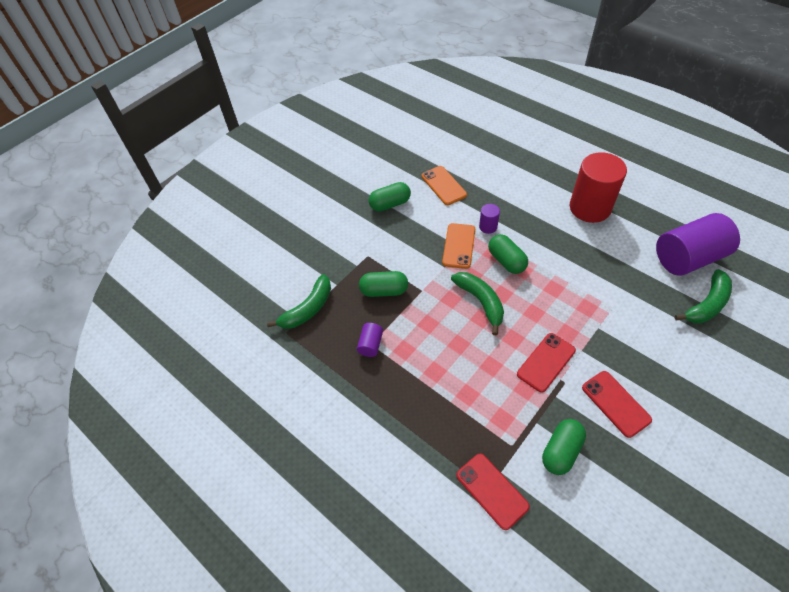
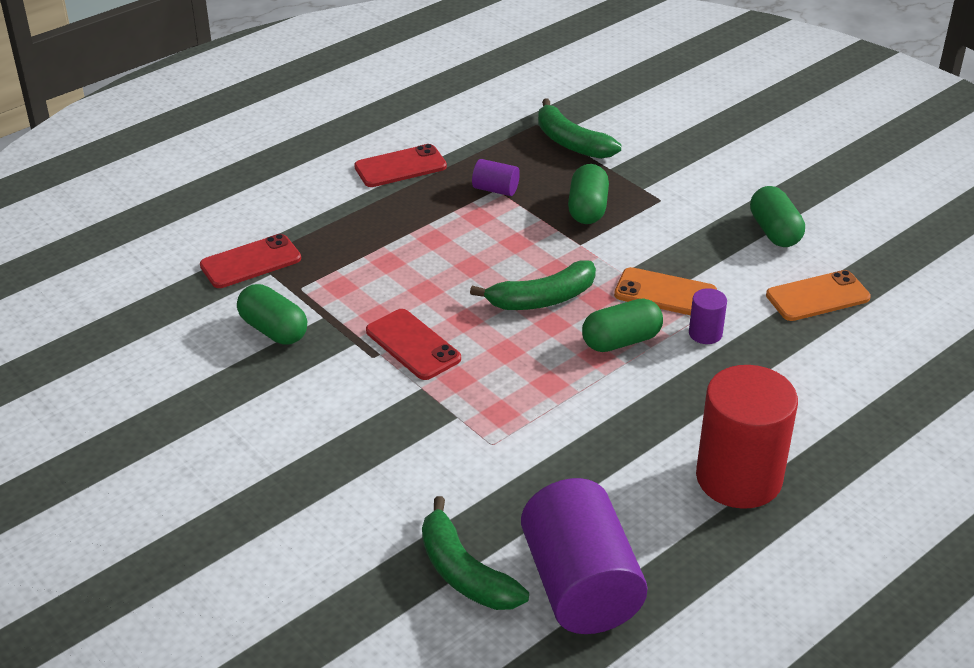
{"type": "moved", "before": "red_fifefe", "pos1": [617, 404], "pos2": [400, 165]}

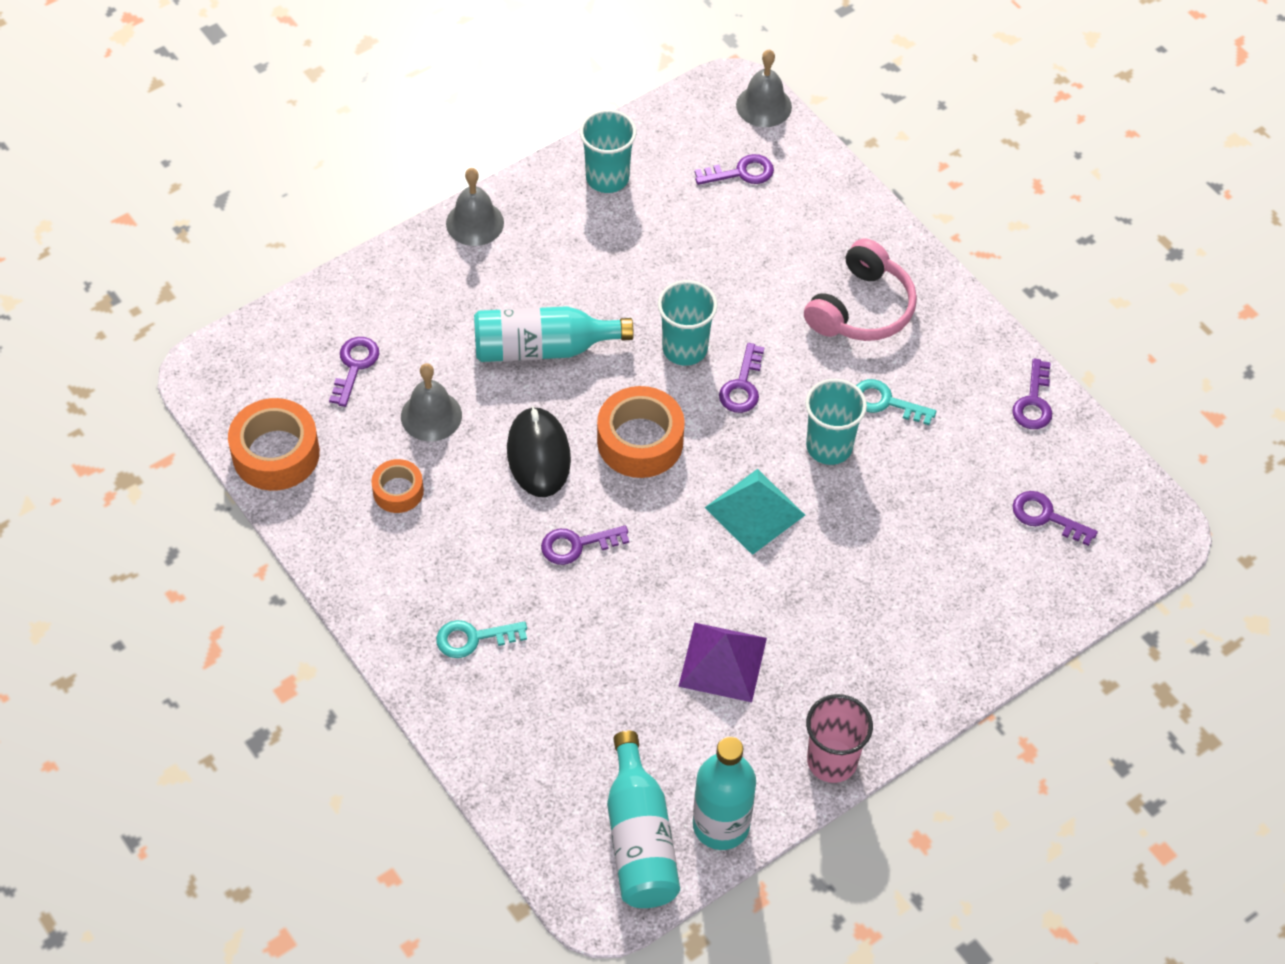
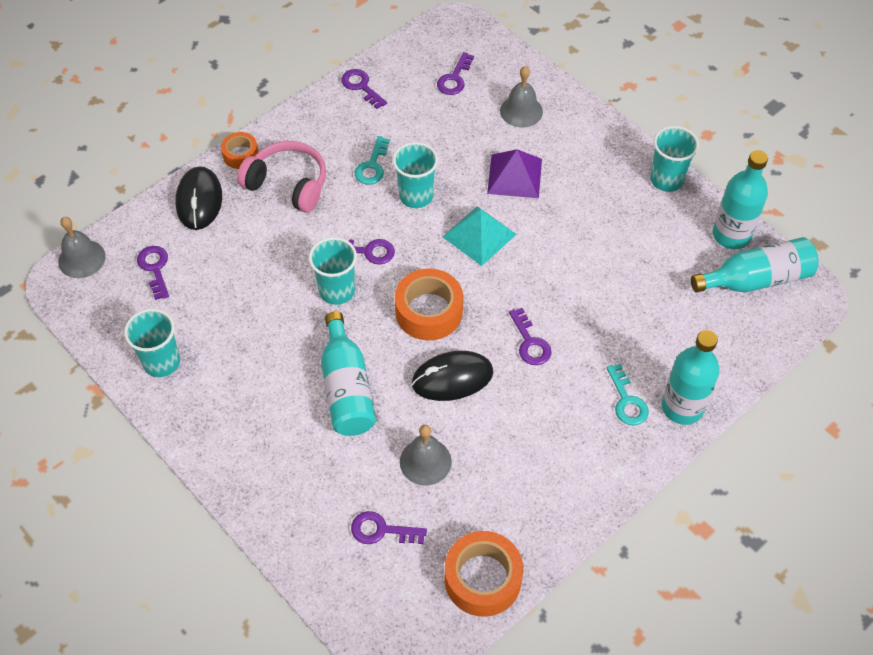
{"type": "added", "after": "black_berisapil", "pos2": [199, 198]}
{"type": "added", "after": "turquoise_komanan", "pos2": [691, 377]}
{"type": "moved", "before": "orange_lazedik", "pos1": [397, 486], "pos2": [240, 150]}
{"type": "moved", "before": "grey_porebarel", "pos1": [475, 207], "pos2": [521, 97]}
{"type": "moved", "before": "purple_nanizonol", "pos1": [722, 662], "pos2": [514, 173]}
{"type": "recoloured", "before": "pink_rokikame", "after": "turquoise_rokikame", "pos1": [839, 738], "pos2": [674, 159]}
{"type": "turned", "before": "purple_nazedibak", "pos1": [1032, 393], "pos2": [364, 89], "turn": -135}

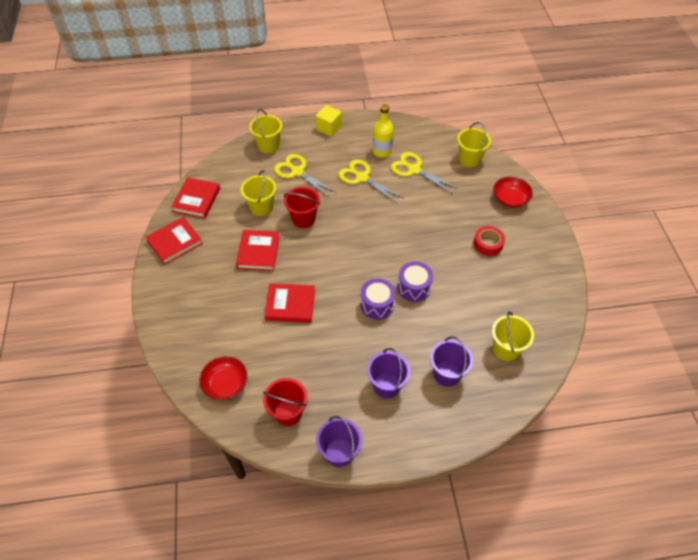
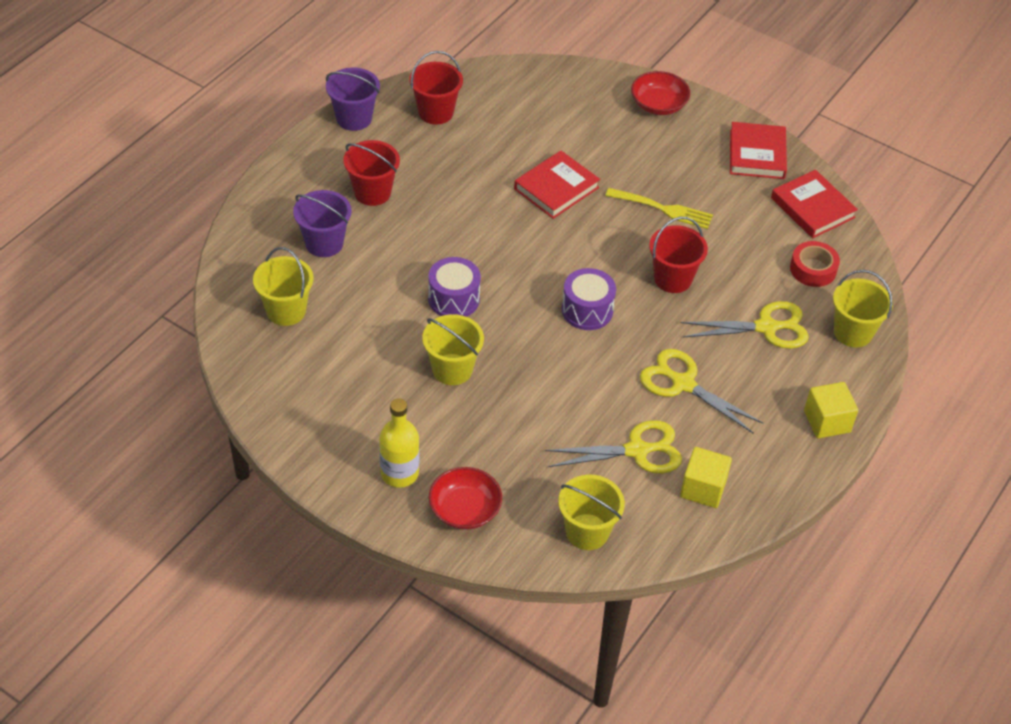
{"type": "added", "after": "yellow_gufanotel", "pos2": [706, 477]}
{"type": "moved", "before": "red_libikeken", "pos1": [223, 378], "pos2": [660, 93]}
{"type": "moved", "before": "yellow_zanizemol", "pos1": [258, 193], "pos2": [453, 349]}
{"type": "moved", "before": "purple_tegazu", "pos1": [378, 299], "pos2": [589, 299]}
{"type": "moved", "before": "yellow_komanan", "pos1": [383, 130], "pos2": [399, 443]}
{"type": "moved", "before": "red_lazedik", "pos1": [489, 241], "pos2": [815, 264]}
{"type": "replaced", "before": "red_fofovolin", "after": "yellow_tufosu", "pos1": [258, 250], "pos2": [659, 208]}
{"type": "recoloured", "before": "purple_zanizemol", "after": "red_zanizemol", "pos1": [388, 373], "pos2": [371, 173]}
{"type": "turned", "before": "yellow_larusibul", "pos1": [371, 181], "pos2": [701, 391], "turn": -135}

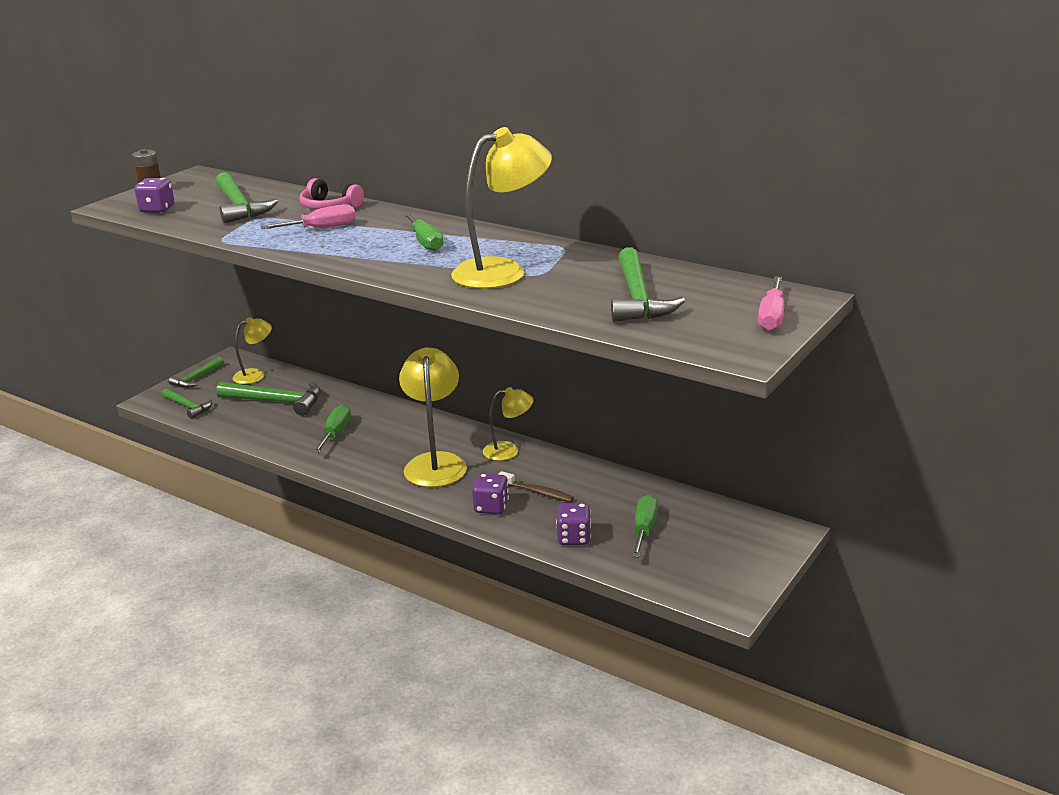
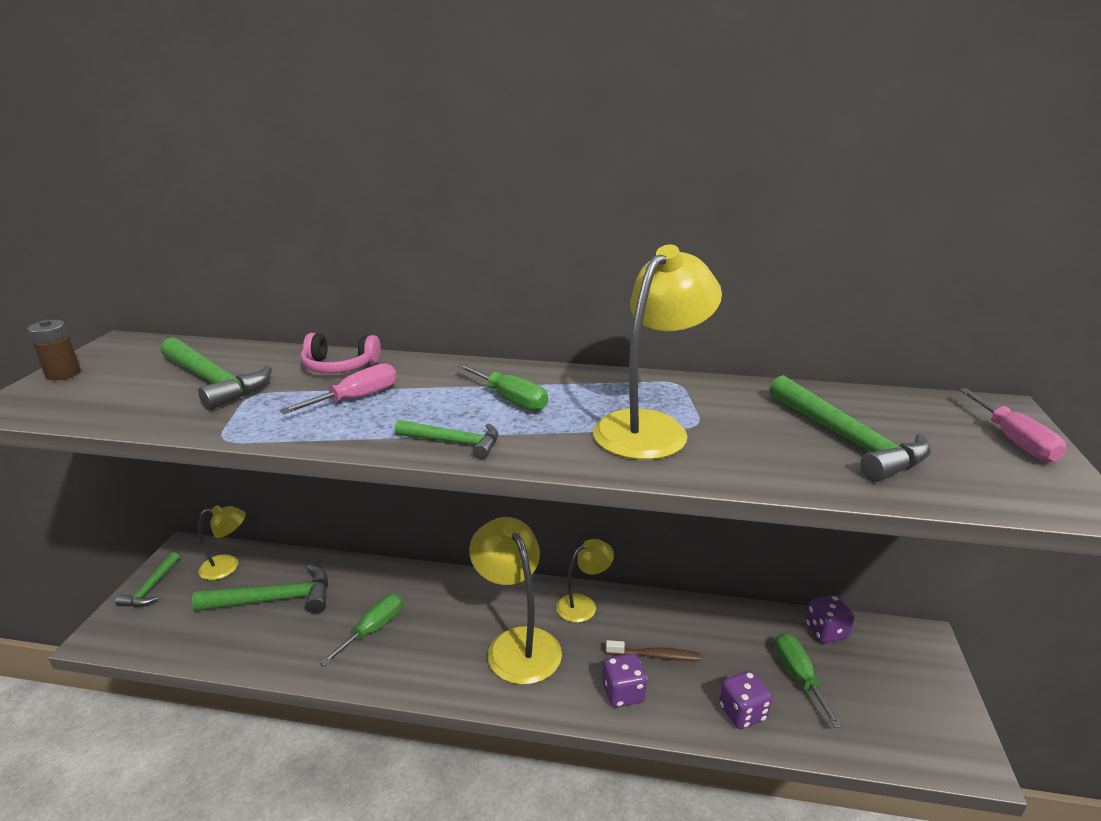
{"type": "moved", "before": "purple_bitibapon", "pos1": [154, 195], "pos2": [830, 619]}
{"type": "moved", "before": "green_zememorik", "pos1": [187, 403], "pos2": [446, 439]}
{"type": "turned", "before": "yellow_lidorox", "pos1": [252, 350], "pos2": [222, 542], "turn": 45}
{"type": "turned", "before": "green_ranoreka", "pos1": [332, 428], "pos2": [361, 630], "turn": 45}

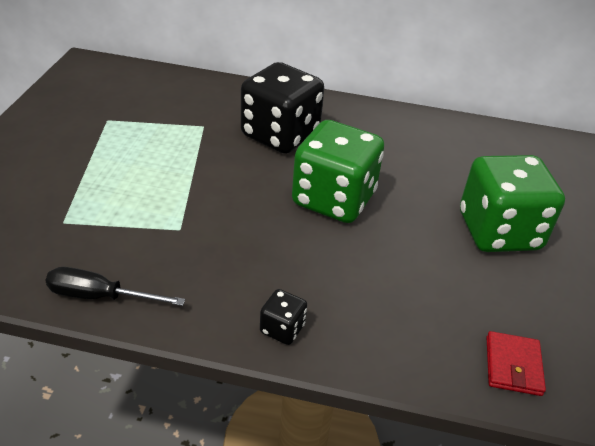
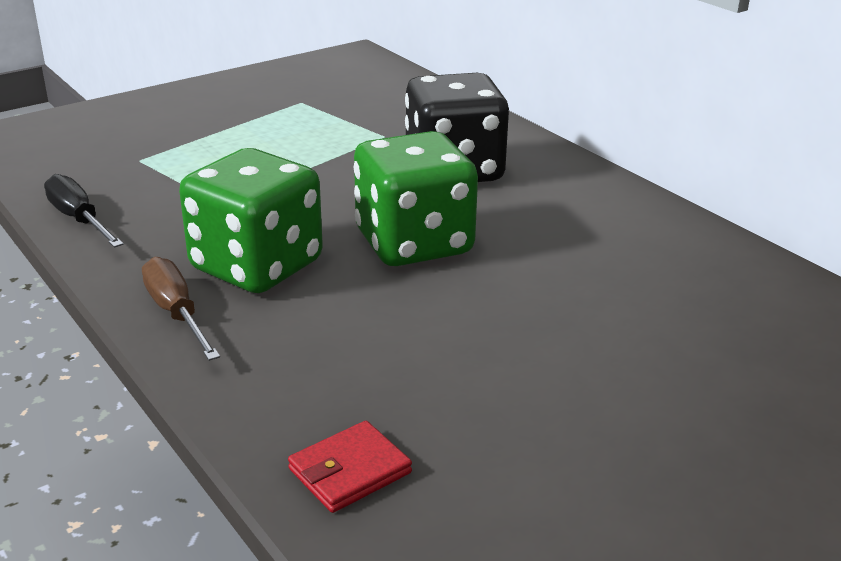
{"type": "moved", "before": "green_bitibapon", "pos1": [512, 203], "pos2": [251, 220]}
{"type": "replaced", "before": "black_bitibapon", "after": "brown_ranoreka", "pos1": [283, 317], "pos2": [181, 309]}

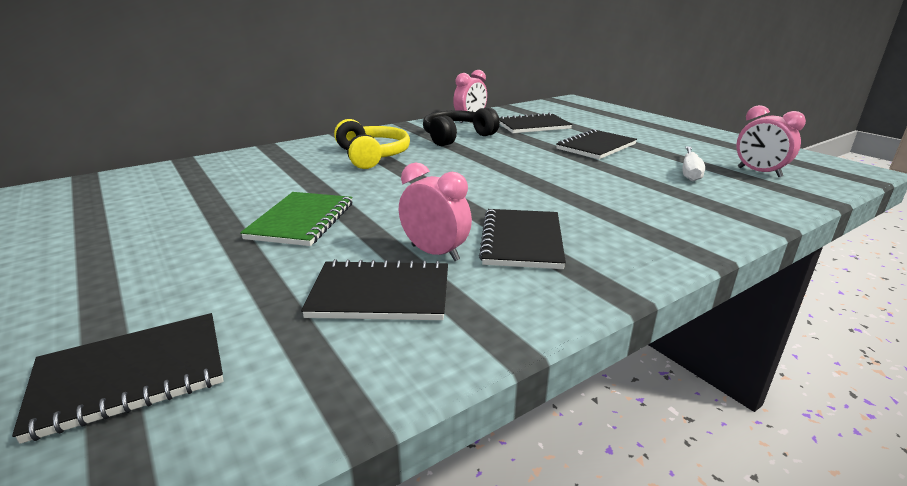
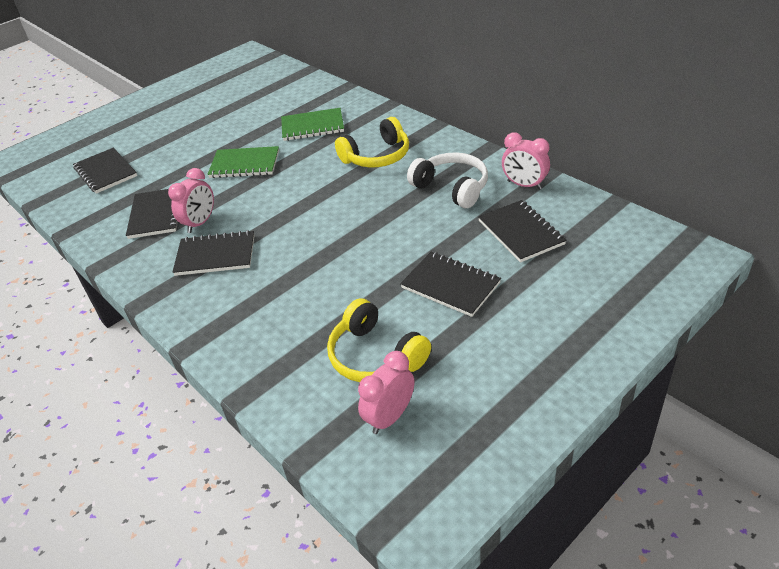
{"type": "added", "after": "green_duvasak", "pos2": [312, 124]}
{"type": "replaced", "before": "white_ranoreka", "after": "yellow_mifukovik", "pos1": [694, 163], "pos2": [379, 340]}
{"type": "recoloured", "before": "black_mifukovik", "after": "white_mifukovik", "pos1": [461, 126], "pos2": [447, 180]}

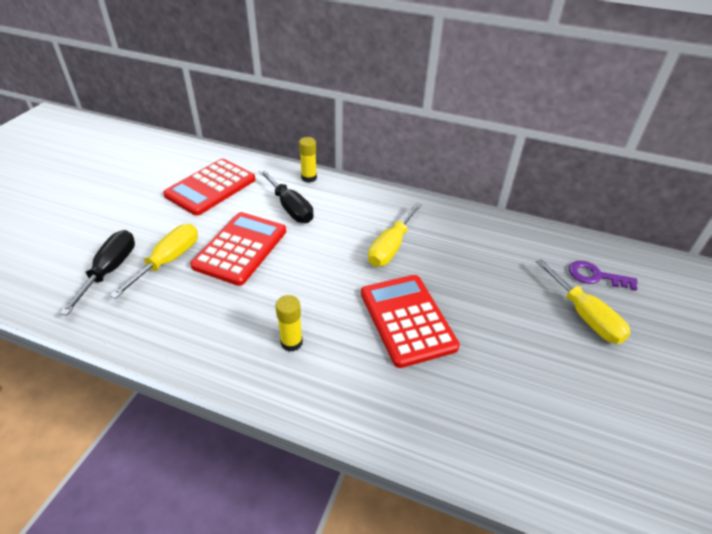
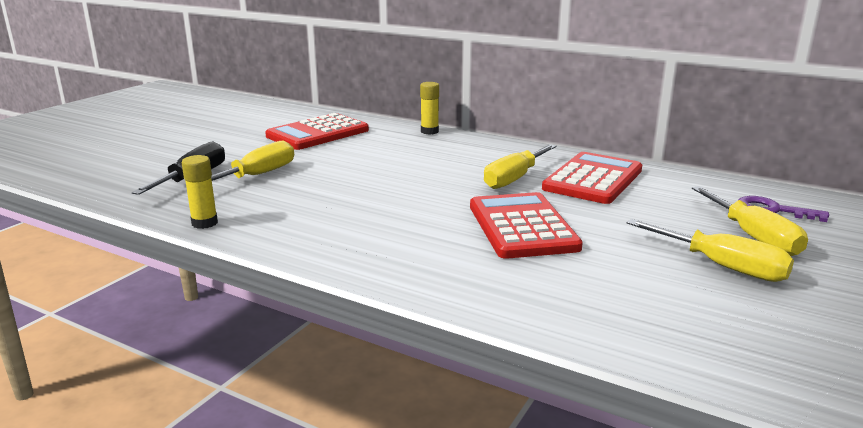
{"type": "removed", "before": "black_ranoreka", "pos1": [286, 196]}
{"type": "added", "after": "yellow_ranoreka", "pos2": [710, 250]}
{"type": "moved", "before": "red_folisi", "pos1": [238, 249], "pos2": [592, 178]}
{"type": "moved", "before": "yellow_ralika", "pos1": [289, 323], "pos2": [200, 192]}

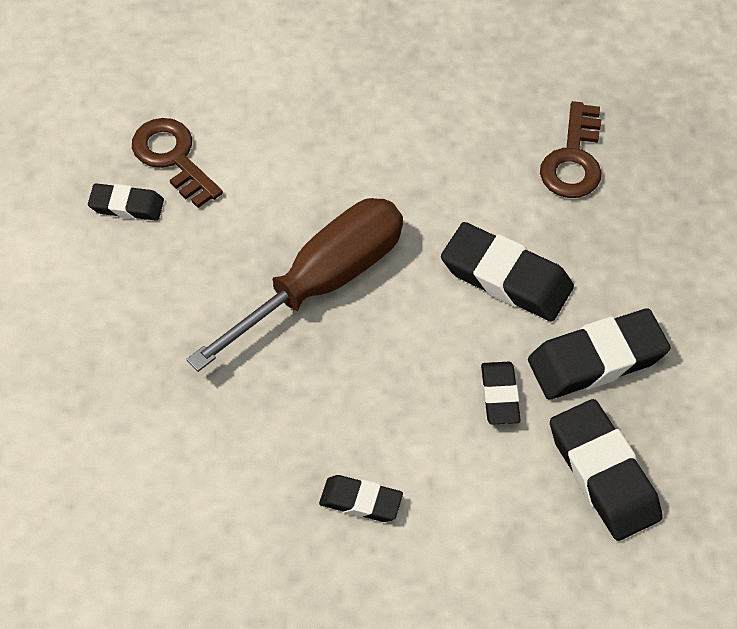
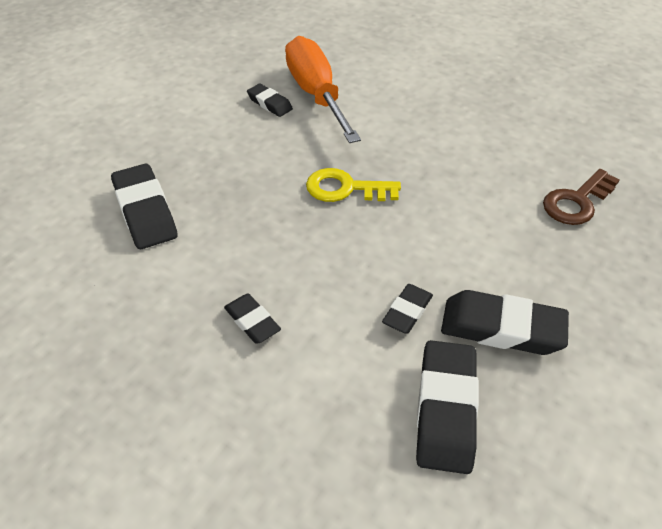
{"type": "moved", "before": "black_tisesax", "pos1": [507, 272], "pos2": [144, 206]}
{"type": "replaced", "before": "brown_nazedibak", "after": "orange_ranoreka", "pos1": [177, 163], "pos2": [323, 89]}
{"type": "replaced", "before": "brown_ranoreka", "after": "yellow_nazedibak", "pos1": [294, 285], "pos2": [353, 185]}

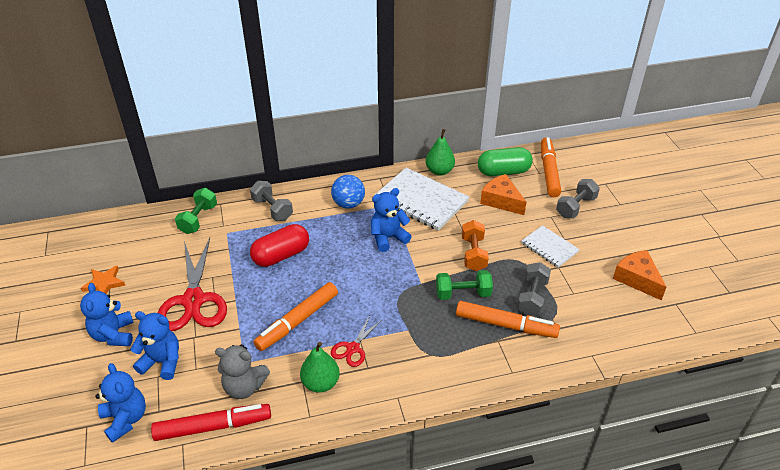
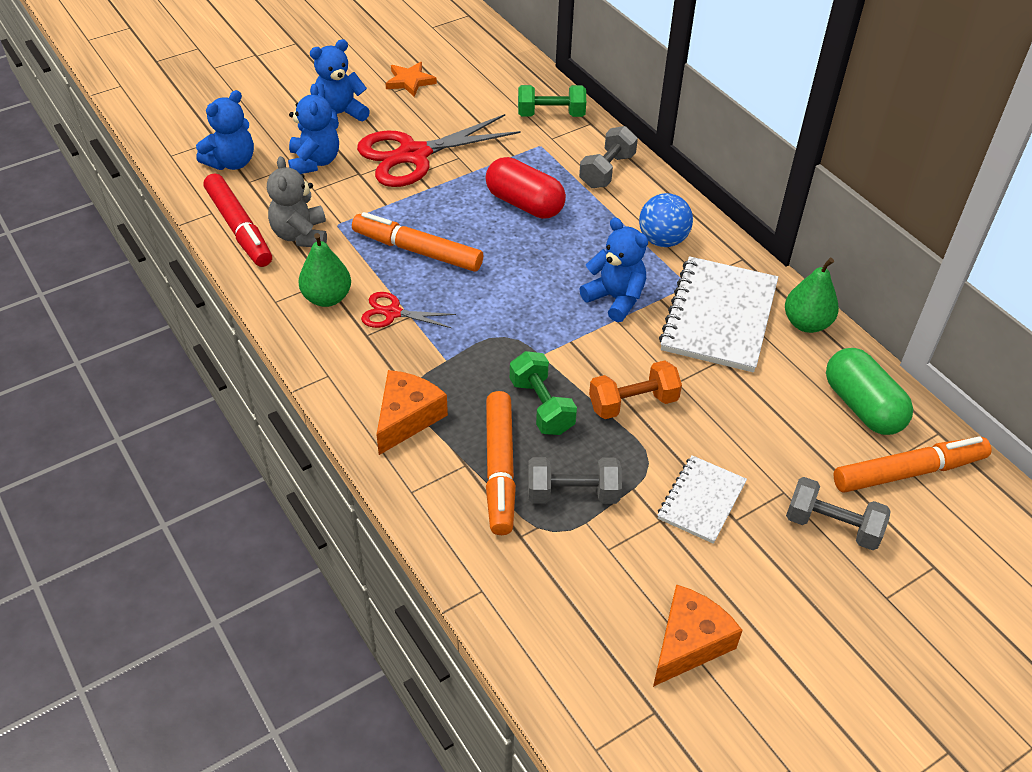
{"type": "moved", "before": "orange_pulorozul", "pos1": [503, 194], "pos2": [412, 412]}

